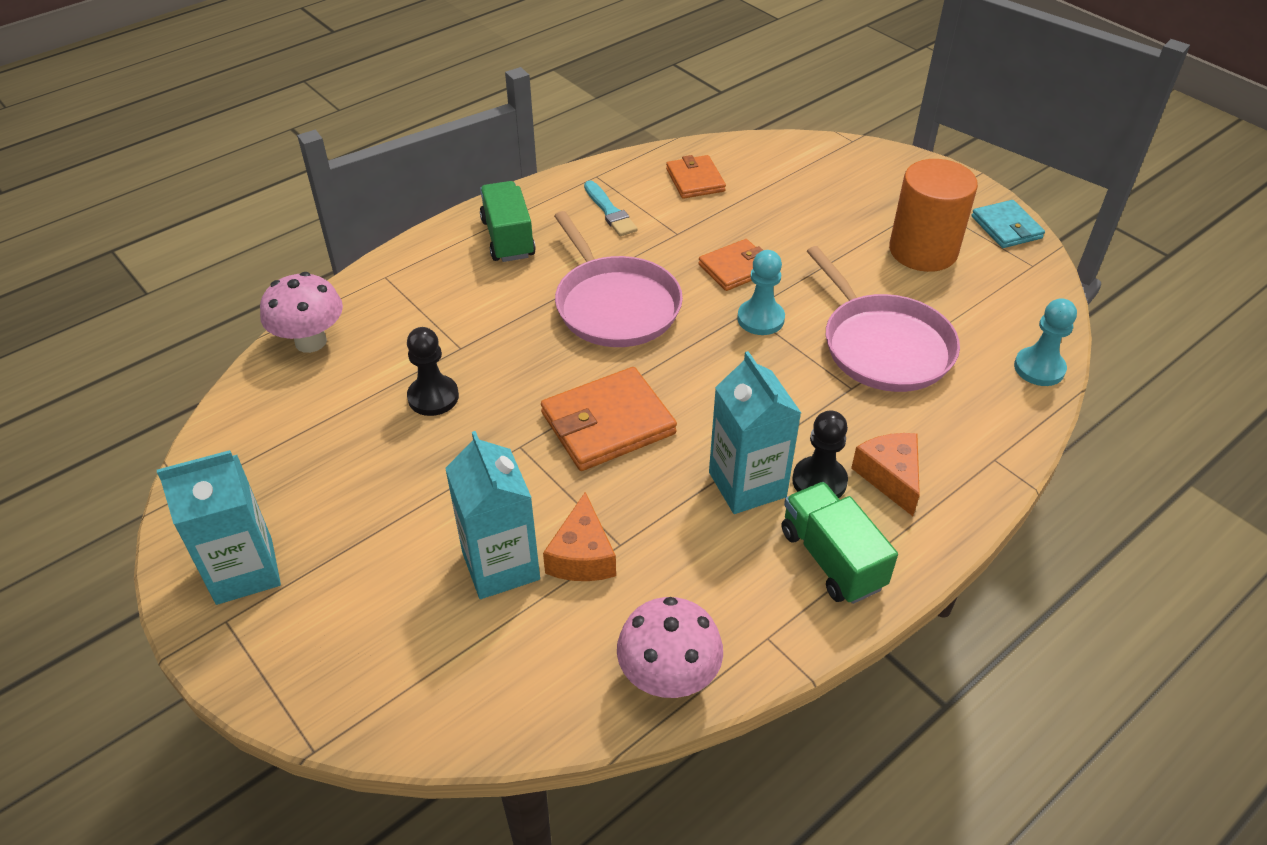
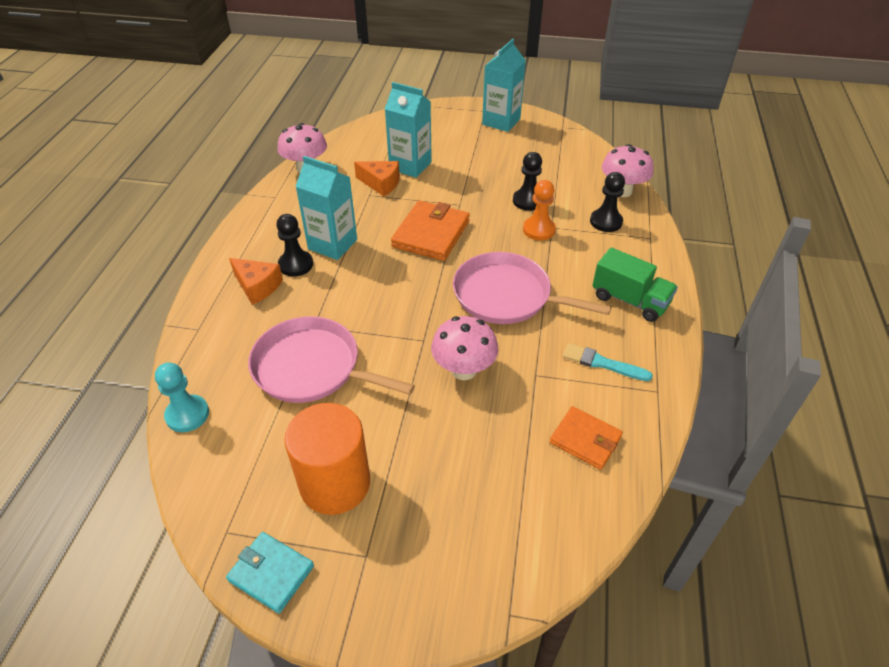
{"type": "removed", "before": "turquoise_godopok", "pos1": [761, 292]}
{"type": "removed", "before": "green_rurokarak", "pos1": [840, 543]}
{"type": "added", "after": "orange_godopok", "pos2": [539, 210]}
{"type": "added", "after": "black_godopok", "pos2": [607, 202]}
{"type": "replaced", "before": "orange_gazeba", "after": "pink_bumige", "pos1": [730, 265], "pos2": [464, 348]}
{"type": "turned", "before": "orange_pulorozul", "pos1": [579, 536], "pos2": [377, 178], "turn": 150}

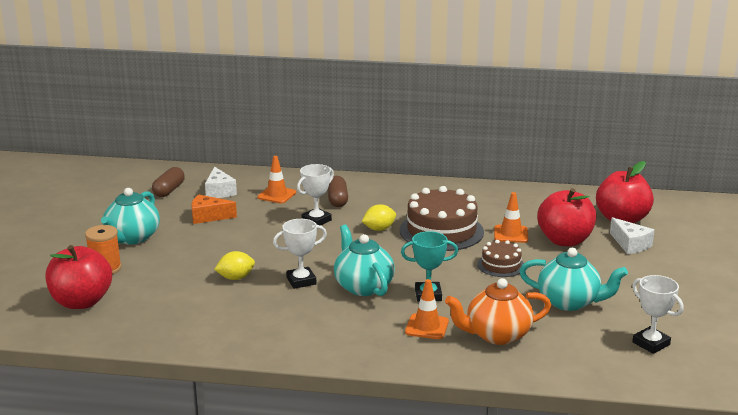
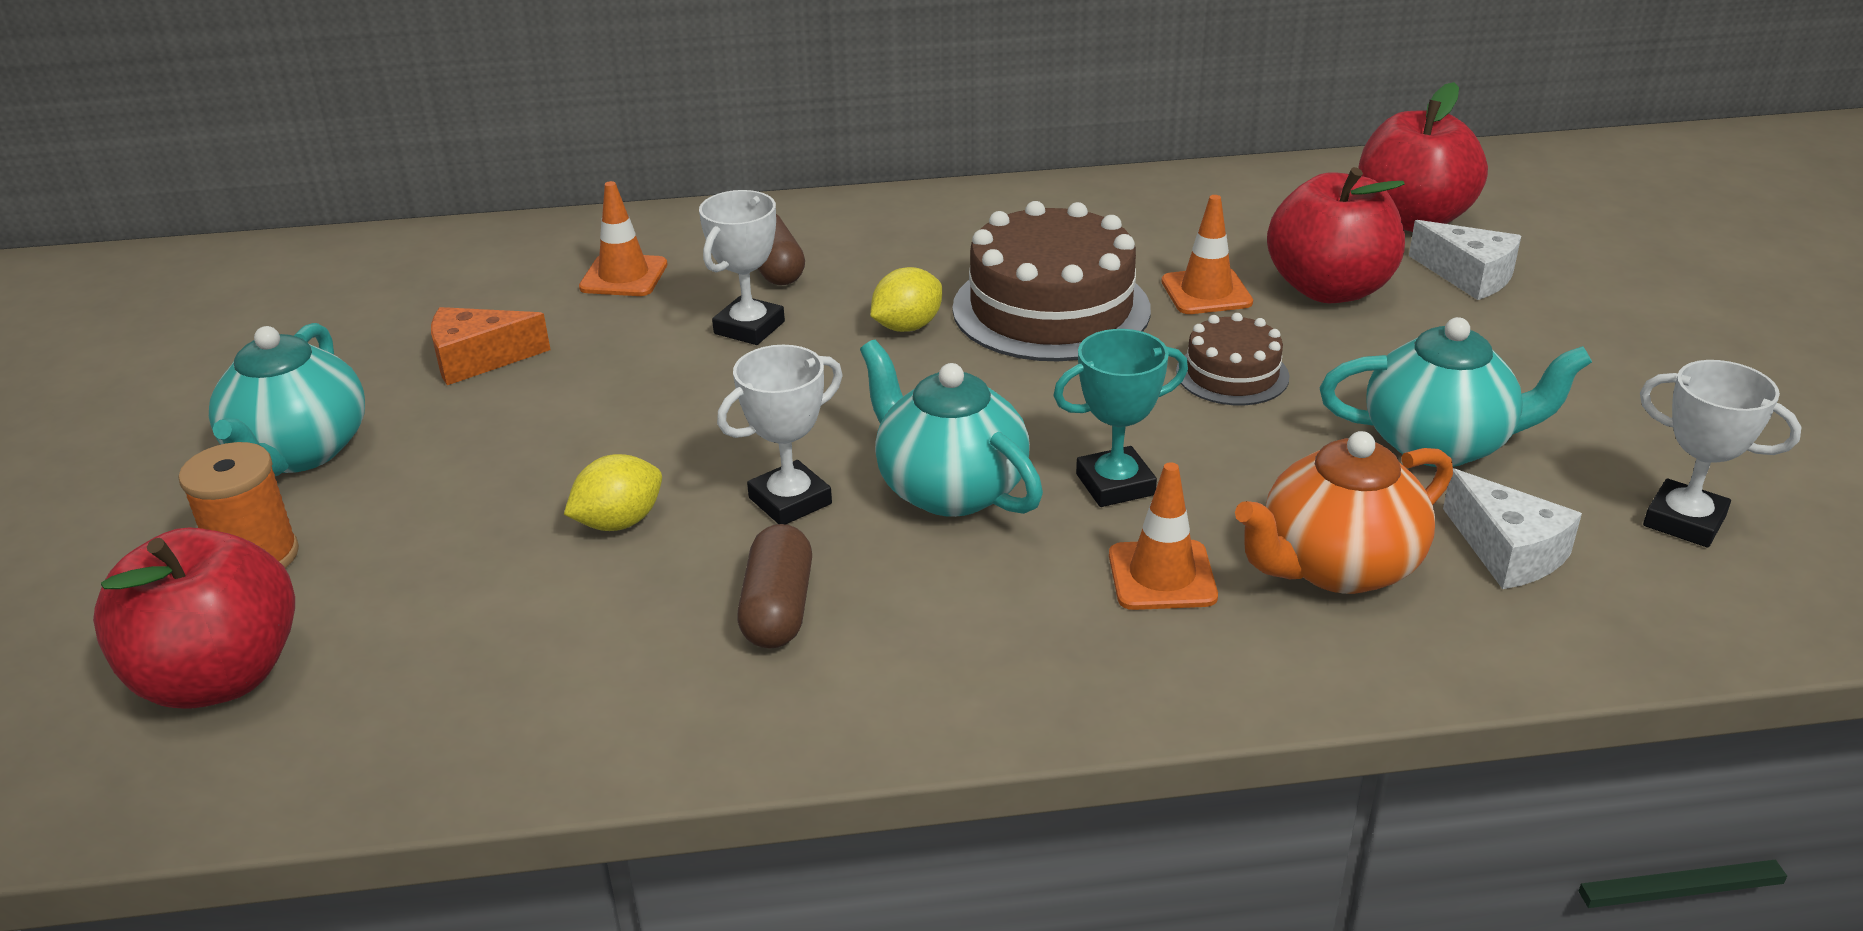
{"type": "moved", "before": "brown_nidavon", "pos1": [168, 182], "pos2": [774, 586]}
{"type": "moved", "before": "white_pulorozul", "pos1": [221, 182], "pos2": [1512, 528]}

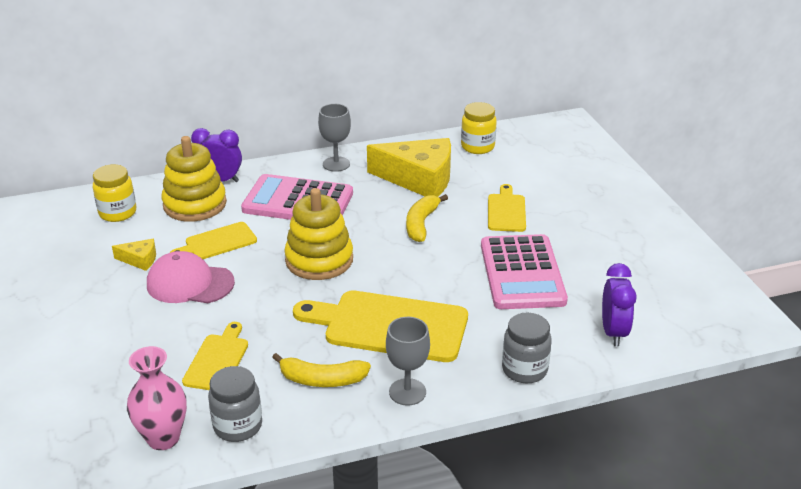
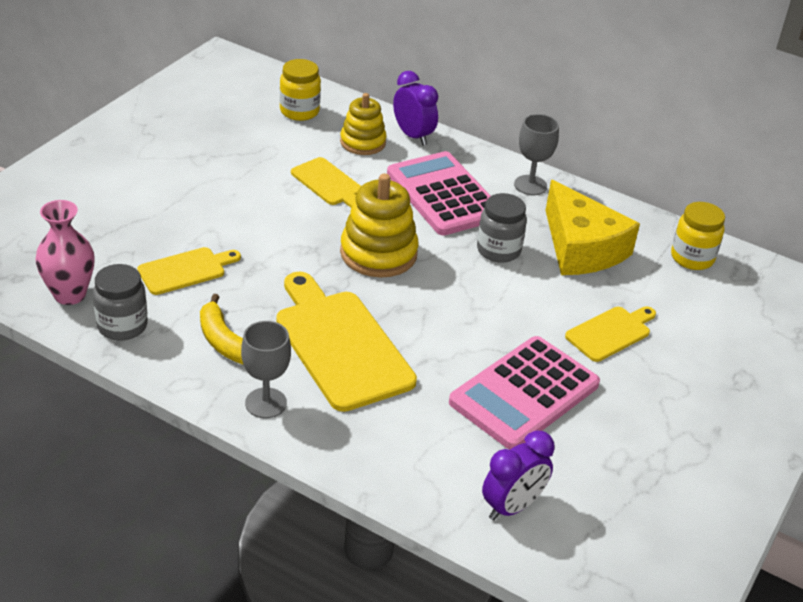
{"type": "removed", "before": "yellow_pulorozul", "pos1": [134, 255]}
{"type": "removed", "before": "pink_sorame", "pos1": [191, 277]}
{"type": "removed", "before": "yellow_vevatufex", "pos1": [427, 218]}
{"type": "moved", "before": "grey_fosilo", "pos1": [527, 348], "pos2": [502, 228]}
{"type": "turned", "before": "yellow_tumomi", "pos1": [213, 240], "pos2": [326, 182], "turn": -150}
{"type": "resized", "before": "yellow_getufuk", "pos1": [194, 179], "pos2": [363, 124], "scale": 0.66}

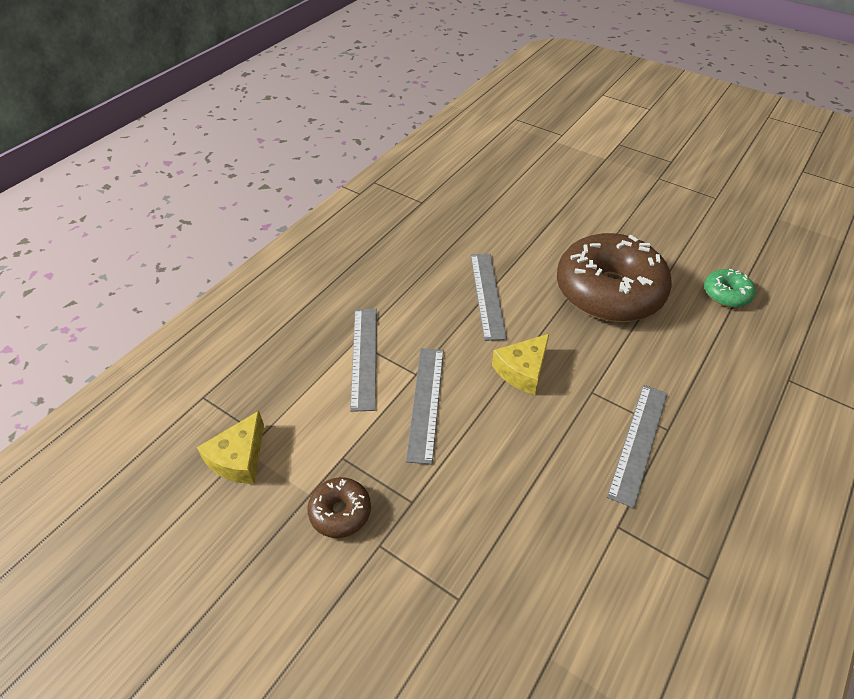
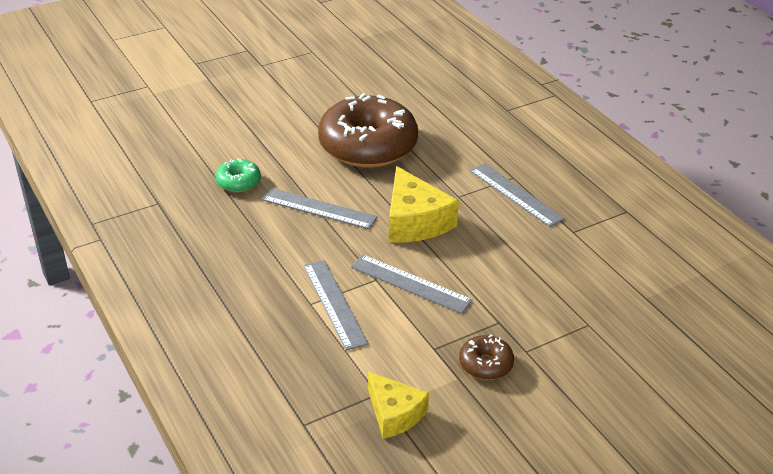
{"type": "moved", "before": "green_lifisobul", "pos1": [729, 288], "pos2": [238, 175]}
{"type": "turned", "before": "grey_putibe", "pos1": [363, 360], "pos2": [336, 305], "turn": 45}
{"type": "resized", "before": "yellow_pulorozul", "pos1": [520, 364], "pos2": [424, 204], "scale": 1.52}

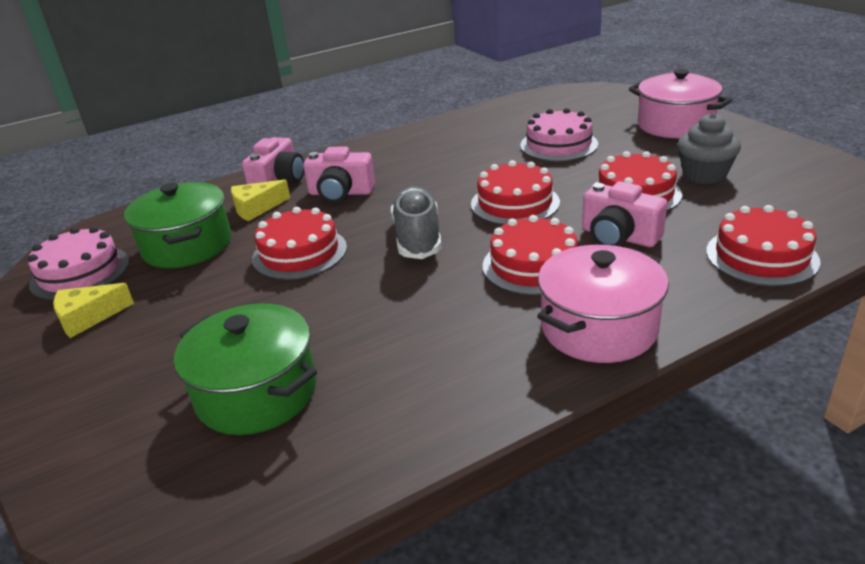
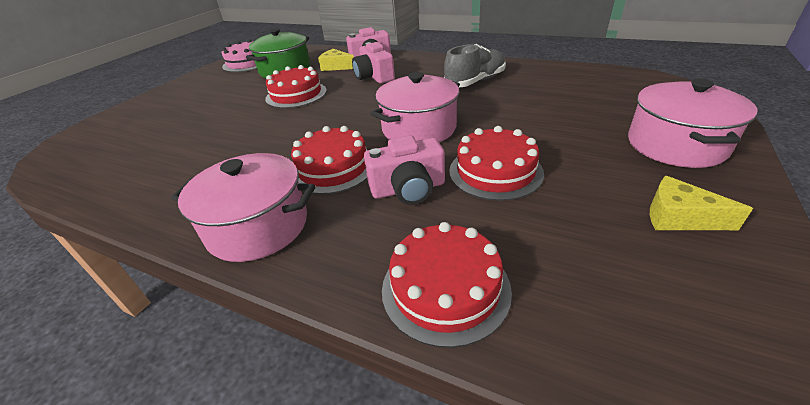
{"type": "removed", "before": "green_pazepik", "pos1": [245, 369]}
{"type": "removed", "before": "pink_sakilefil", "pos1": [559, 134]}
{"type": "removed", "before": "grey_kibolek", "pos1": [709, 148]}
{"type": "moved", "before": "yellow_pulorozul", "pos1": [93, 310], "pos2": [701, 203]}
{"type": "moved", "before": "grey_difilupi", "pos1": [416, 222], "pos2": [475, 66]}
{"type": "replaced", "before": "red_sakilefil", "after": "pink_pazepik", "pos1": [515, 192], "pos2": [415, 107]}
{"type": "turned", "before": "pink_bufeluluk", "pos1": [624, 214], "pos2": [404, 170], "turn": -105}

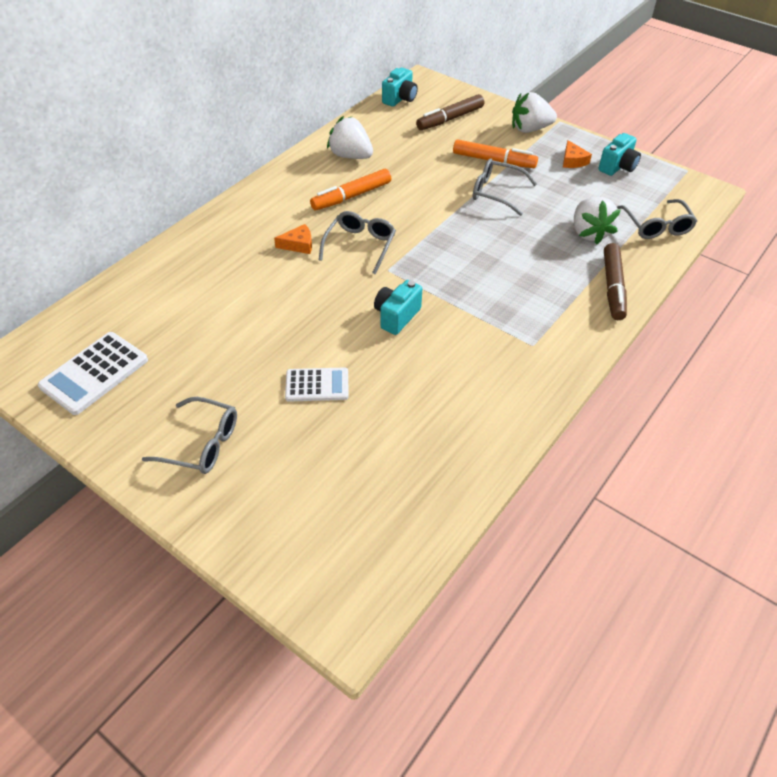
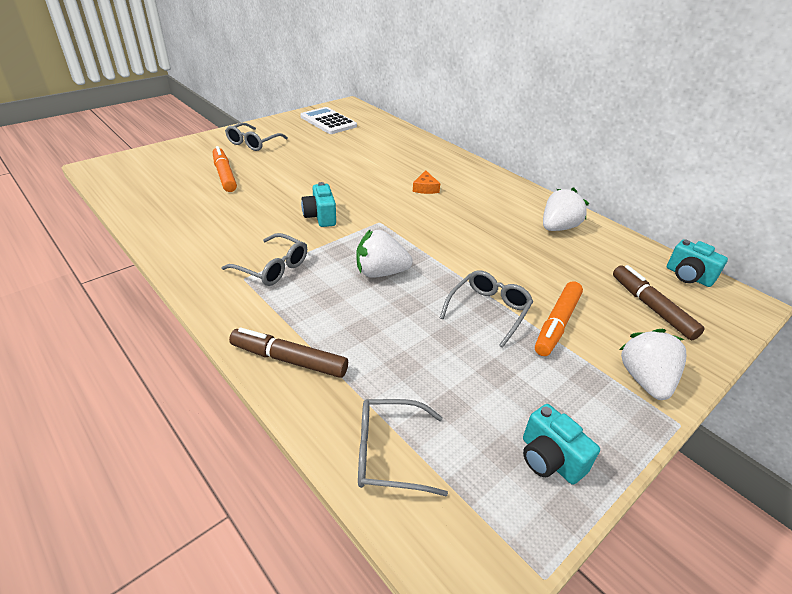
{"type": "removed", "before": "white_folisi", "pos1": [317, 384]}
{"type": "removed", "before": "orange_pulorozul", "pos1": [577, 154]}
{"type": "moved", "before": "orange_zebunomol", "pos1": [350, 189], "pos2": [225, 169]}
{"type": "moved", "before": "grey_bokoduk", "pos1": [357, 242], "pos2": [264, 259]}
{"type": "moved", "before": "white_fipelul", "pos1": [597, 220], "pos2": [385, 253]}
{"type": "turned", "before": "turquoise_bufeluluk", "pos1": [398, 307], "pos2": [318, 204], "turn": -150}

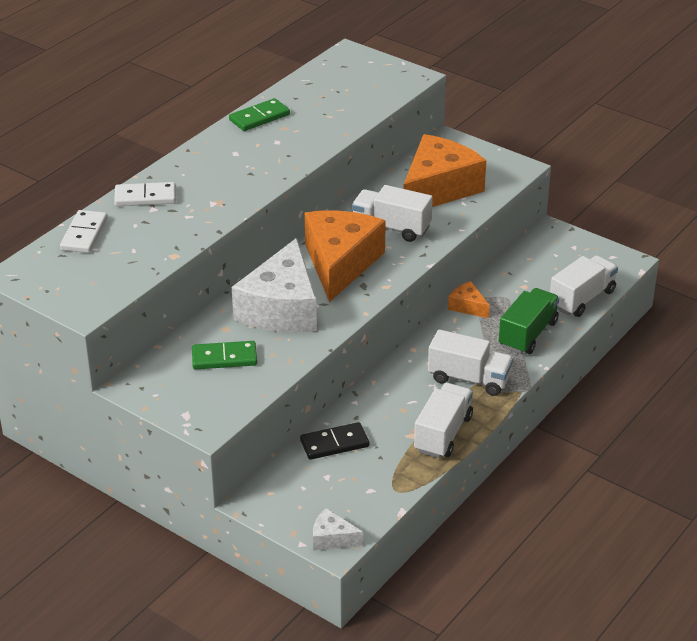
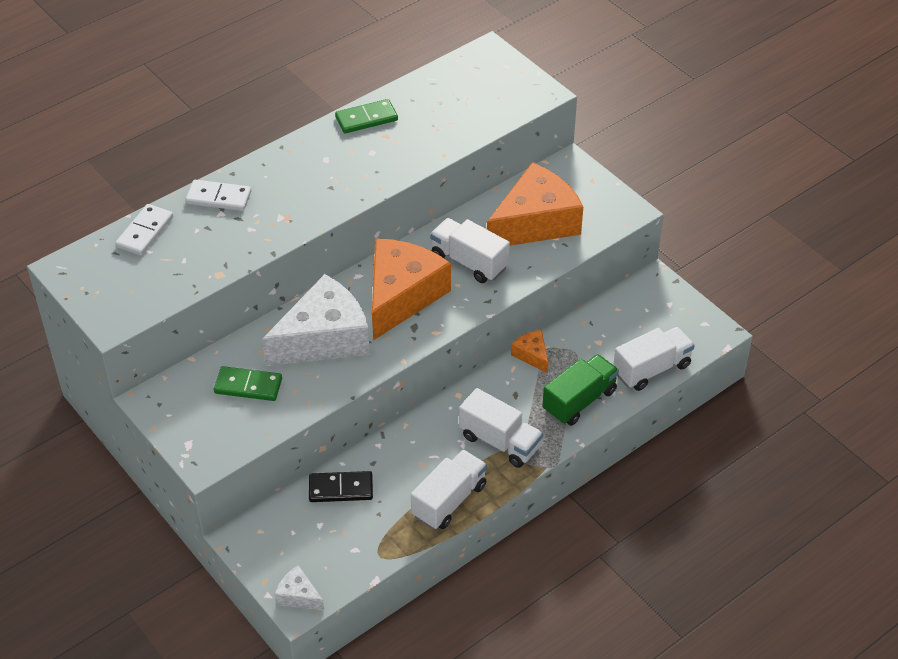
{"type": "turned", "before": "white_pulorozul", "pos1": [274, 285], "pos2": [316, 320], "turn": -150}

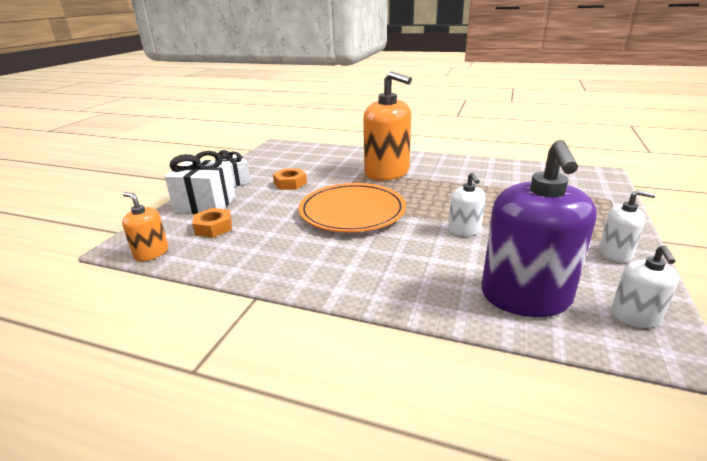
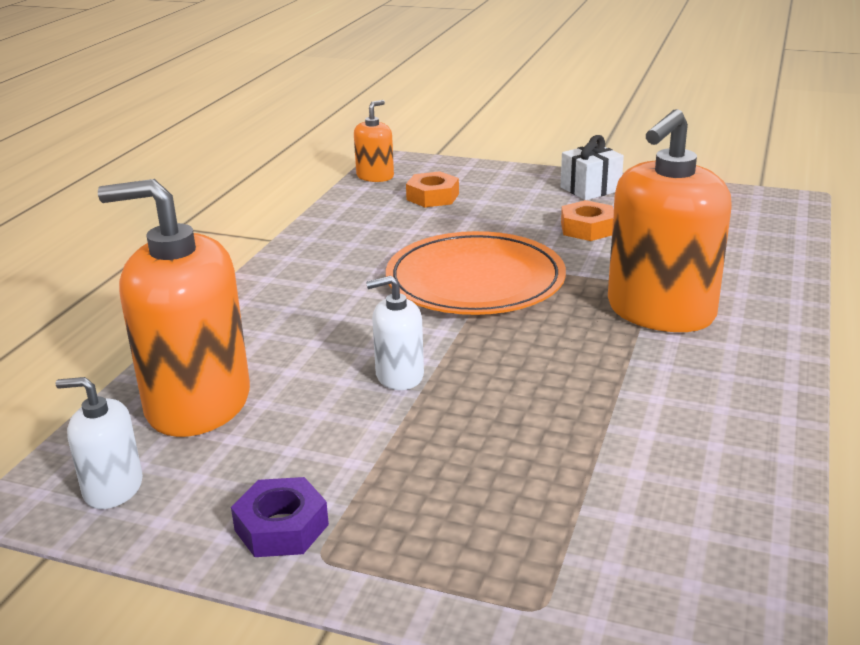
{"type": "removed", "before": "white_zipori", "pos1": [200, 182]}
{"type": "replaced", "before": "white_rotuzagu", "after": "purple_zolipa", "pos1": [627, 226], "pos2": [280, 517]}
{"type": "recoloured", "before": "purple_rotuzagu", "after": "orange_rotuzagu", "pos1": [539, 228], "pos2": [174, 308]}

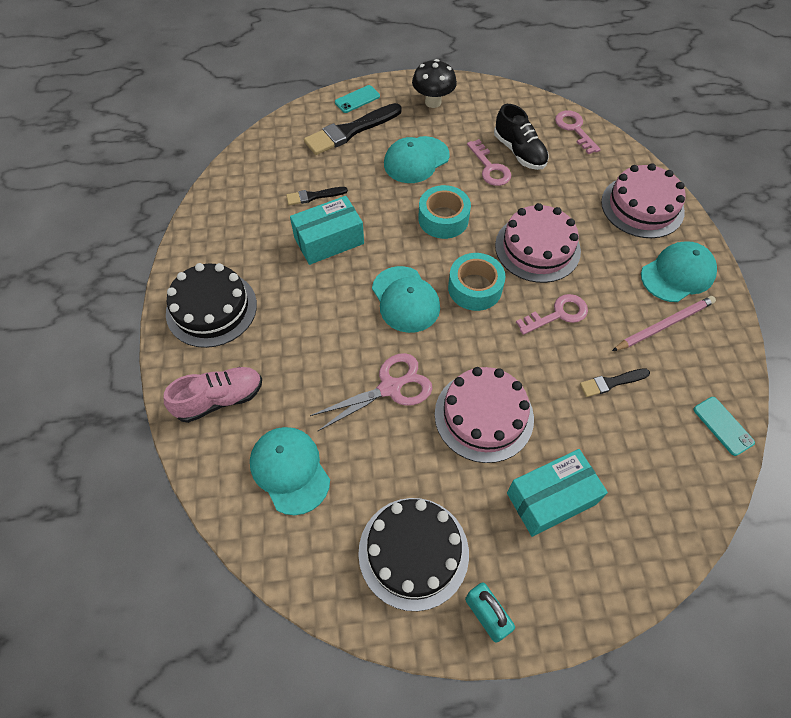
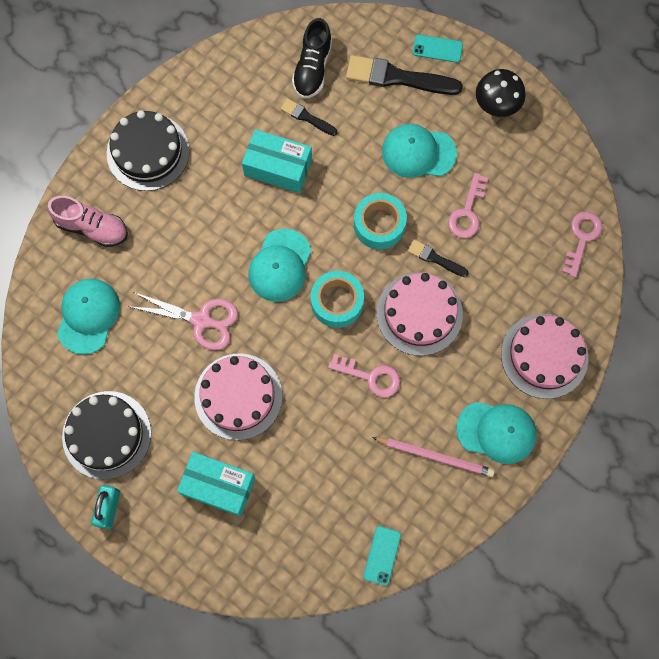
{"type": "moved", "before": "black_difilupi", "pos1": [521, 137], "pos2": [312, 58]}
{"type": "moved", "before": "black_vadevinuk", "pos1": [615, 382], "pos2": [438, 258]}

